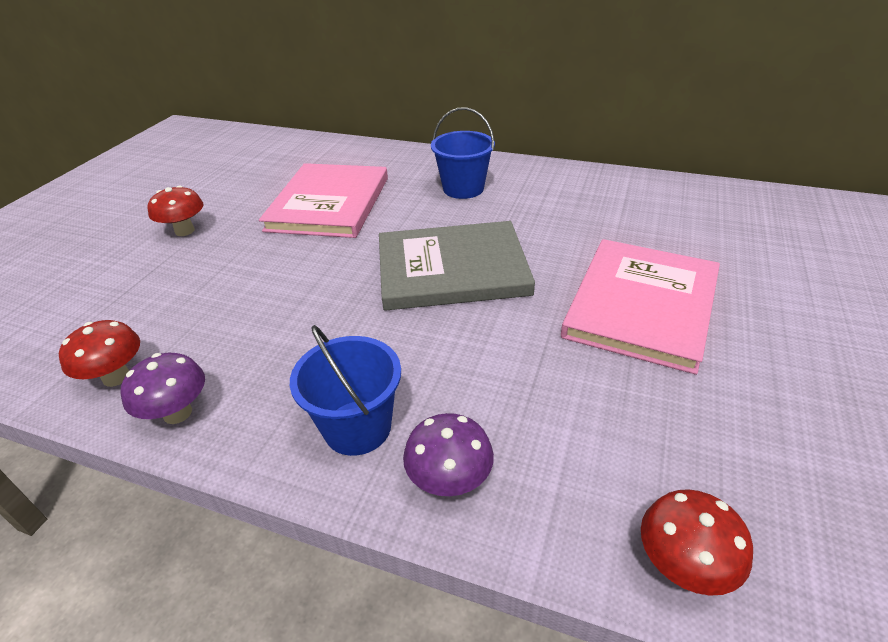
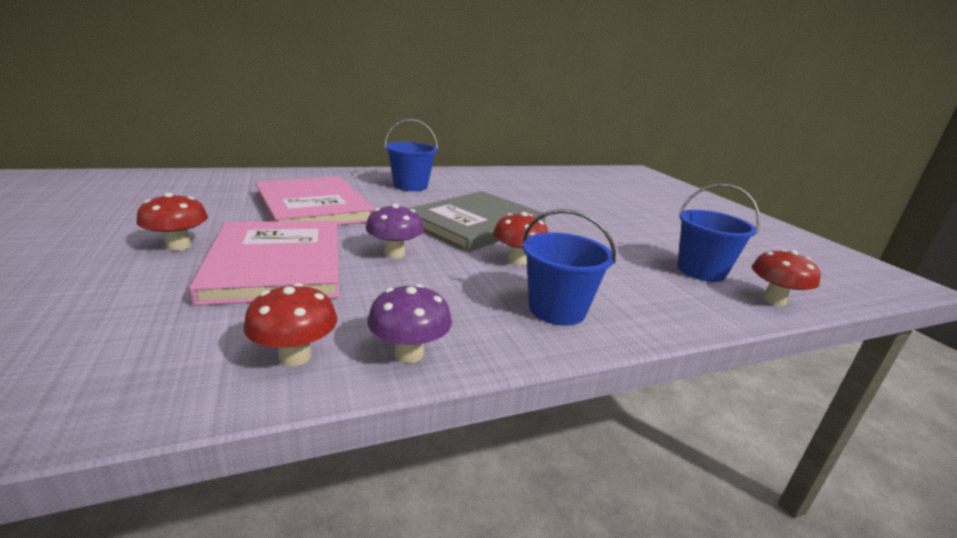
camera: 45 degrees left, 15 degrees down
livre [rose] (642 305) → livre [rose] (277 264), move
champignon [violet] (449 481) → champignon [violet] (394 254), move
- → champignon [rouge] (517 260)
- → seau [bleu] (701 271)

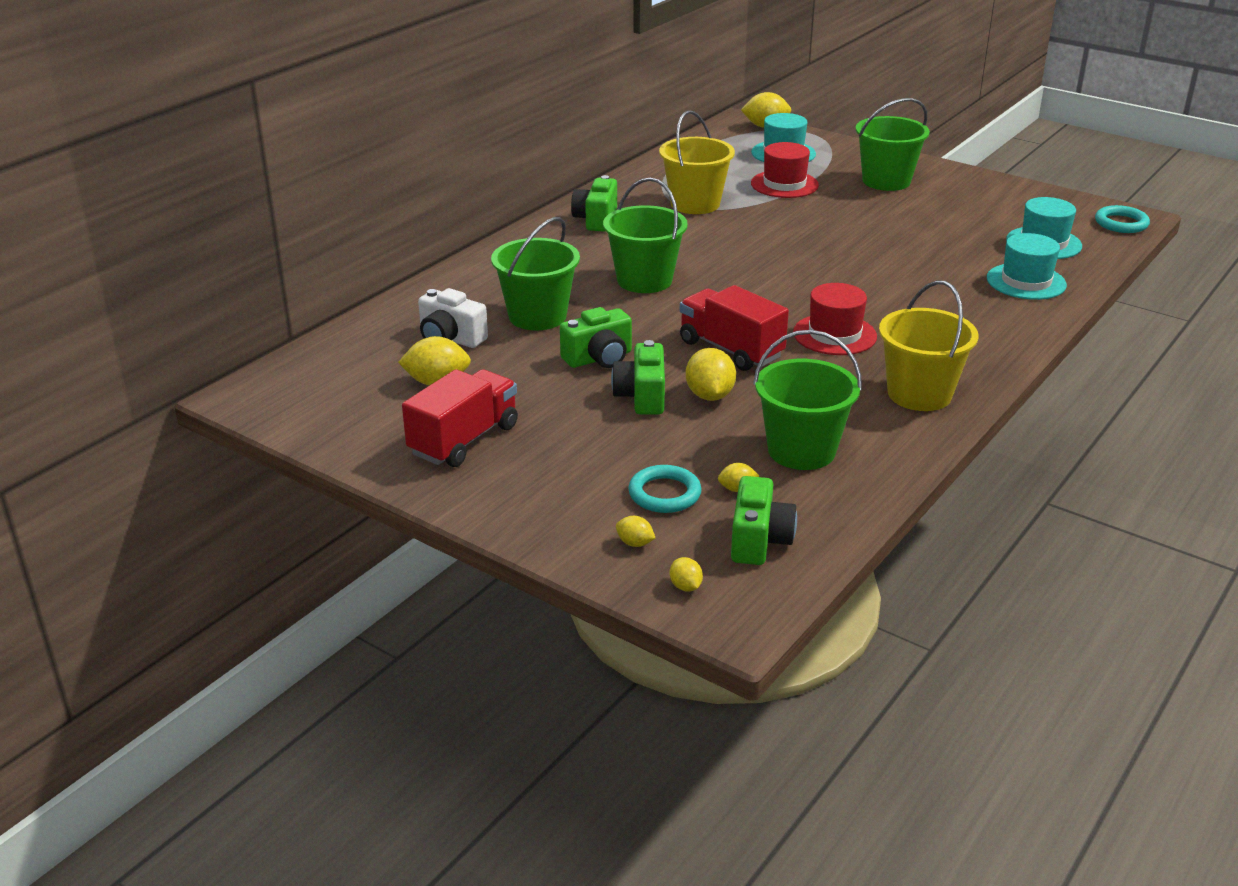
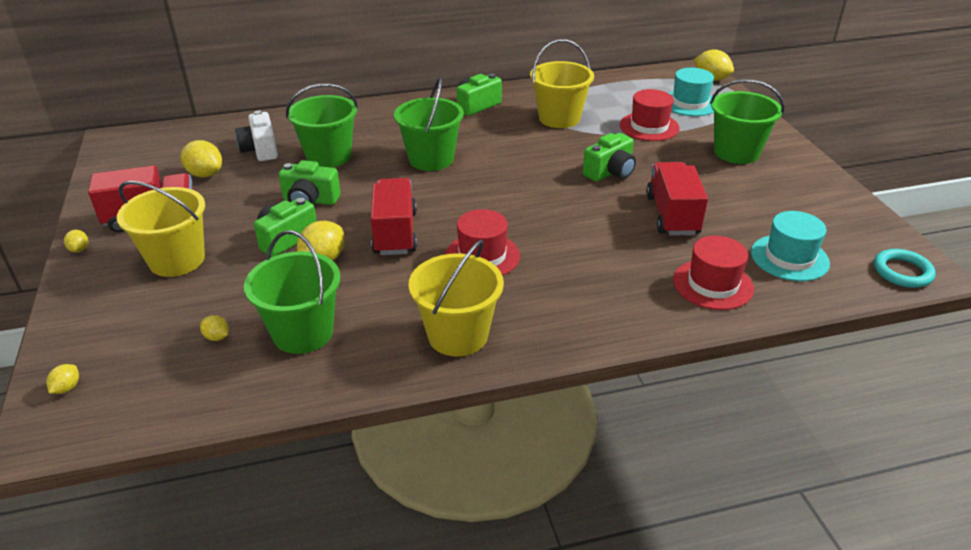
camera: 40 degrees right, 5 degrees up
citron [jaune] (635 543) → citron [jaune] (79 249), move
- → seau [jaune] (177 260)
appareil photo [vert] (759 540) → appareil photo [vert] (610 172), move
- → camion [rouge] (672 215)
chapeau [turquoise] (1026 282) → chapeau [rouge] (713 284)
anneau [turquoise] (664 494) → -

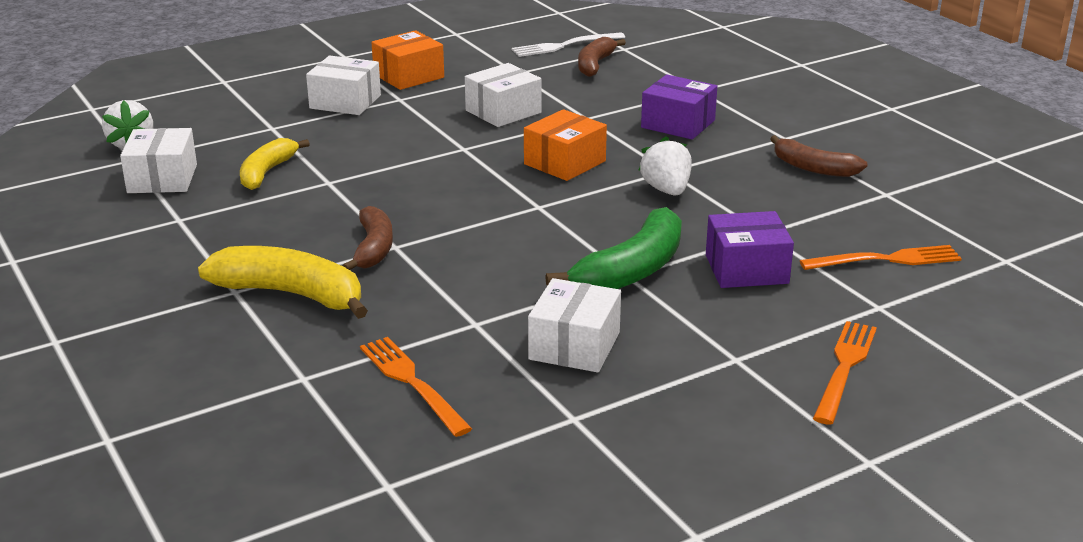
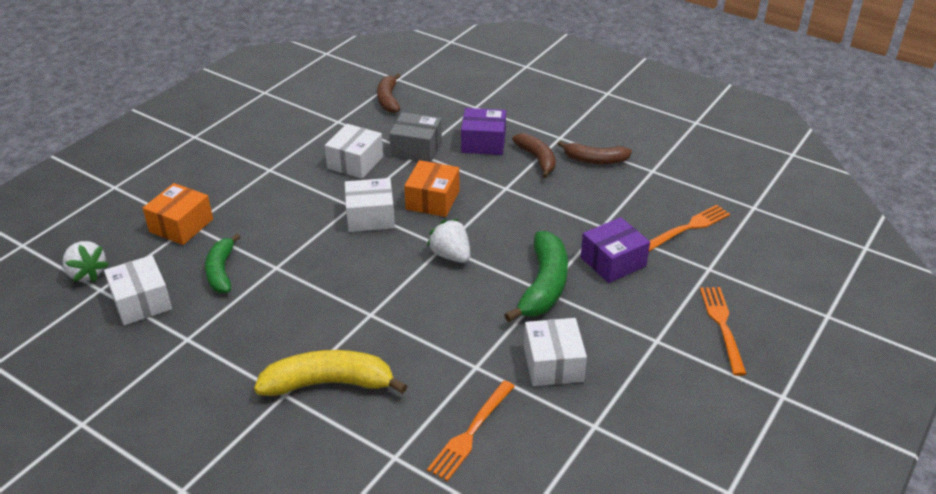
camera: 25 degrees left, 10 degrees up
boîte [orange] (408 76) → boîte [orange] (181 225), move
banane [jaune] (267 172) → banane [vert] (221 271)
boîte [blanc] (345 102) → boîte [blanc] (370 216), move
- → boîte [gris] (416 148)
fraise [blanc] (666 190) → fraise [blanc] (451 255), move
fourchette [orange] (411 382) → fourchette [orange] (470 433), 90 degrees counterclockwise
banane [marron] (373 248) → banane [marron] (537 159), move
fourchette [blanc] (563 46) → -

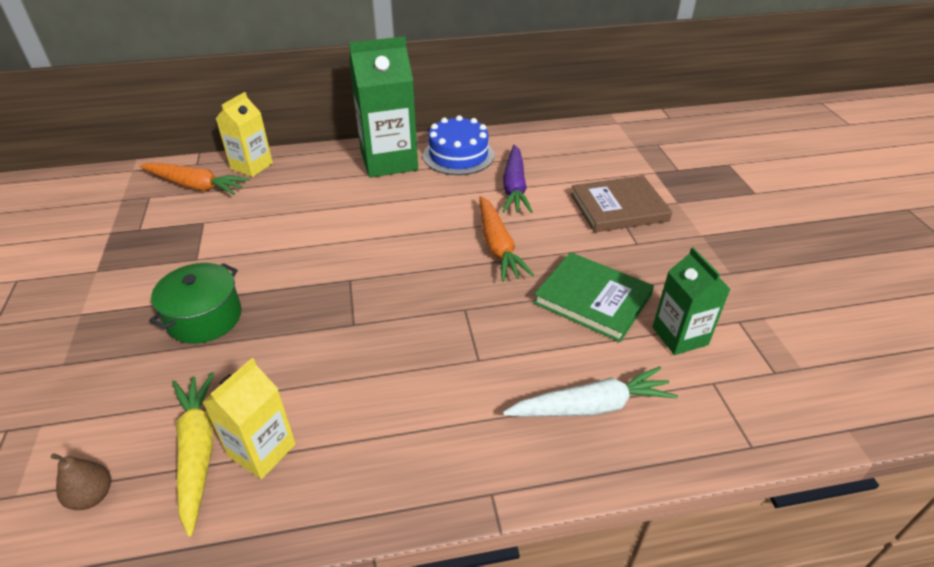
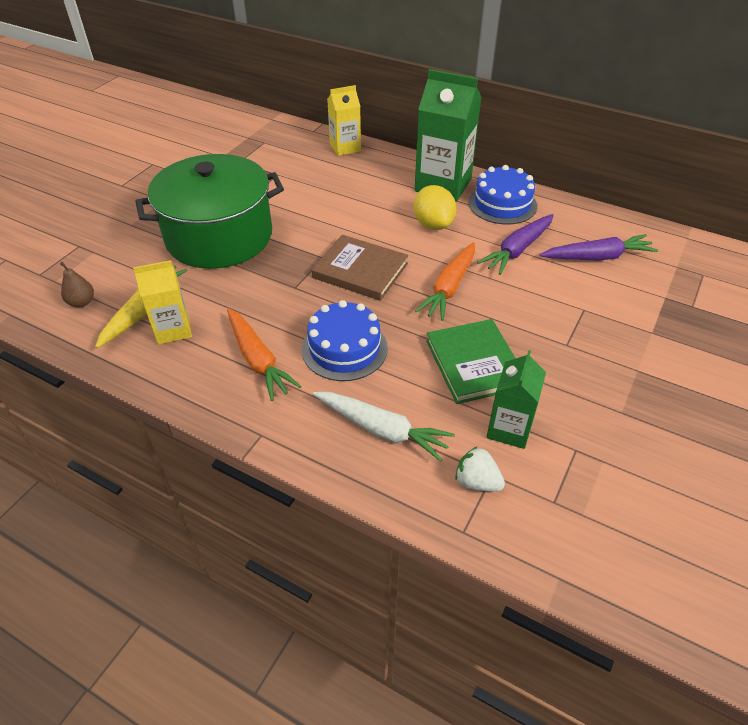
camera: 40 degrees right, 5 degrees up
marmite [vert] (204 318) → marmite [vert] (219 236), x1.96
carotte [orange] (195 186) → carotte [orange] (258 360), move
- → gâteau [bleu] (344 348)
livre [marron] (619 207) → livre [marron] (360 270), move
- → citron [jaune] (433 224)
- → fraise [blanc] (477 482)
- → carotte [violet] (597 257)

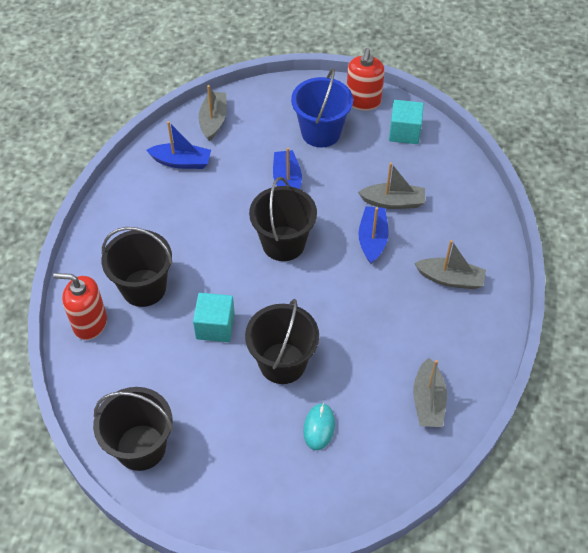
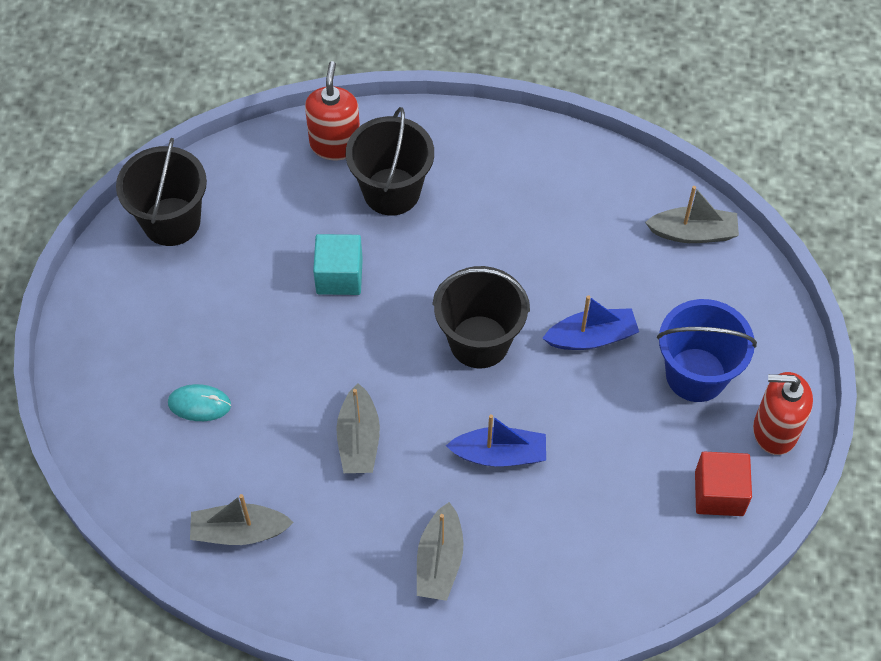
camera: 85 degrees right, 5 degrees up
bateau [gris] (393 202) → bateau [gris] (358 439), move
cube [turquoise] (404 132) → cube [rouge] (719 493)
bateau [bleu] (181 162) → -
seau [noir] (282 363) → -

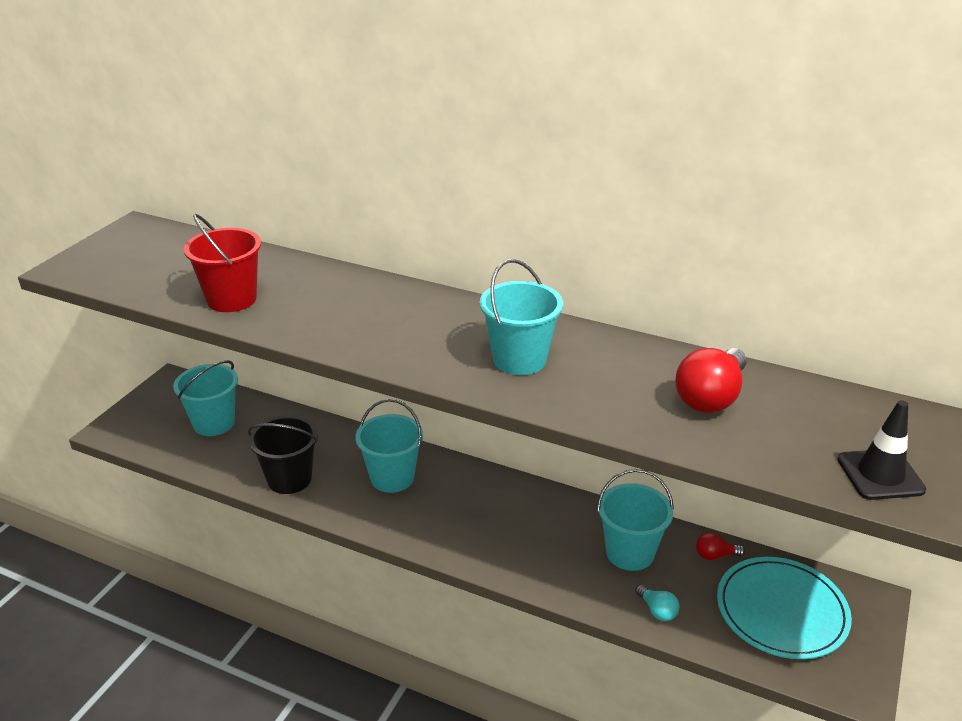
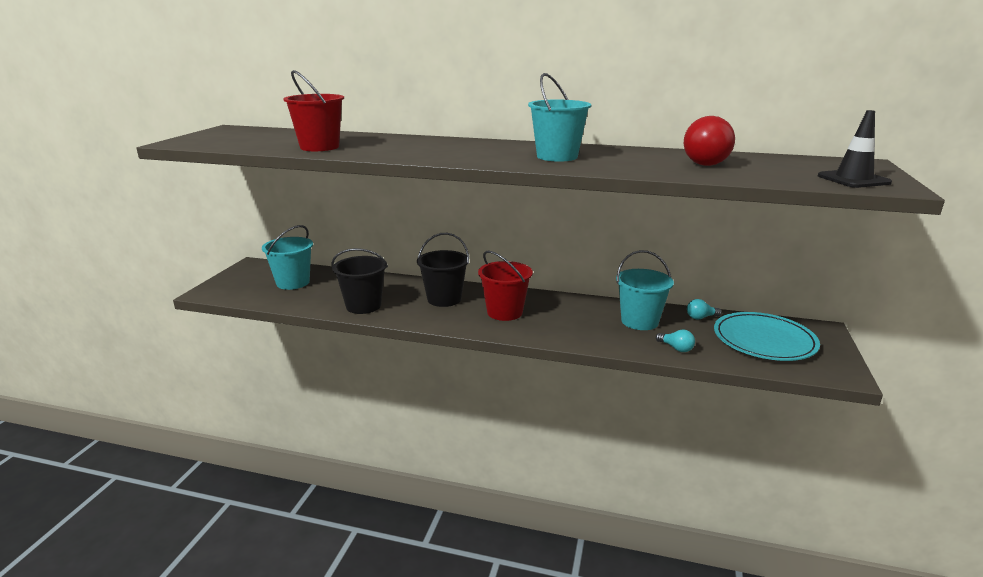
camera: 10 degrees left, 10 degrees down
seau [turquoise] (392 477) → seau [noir] (444 299)
- → seau [rouge] (504 312)
ampoule [rouge] (715 555) → ampoule [turquoise] (701 317)

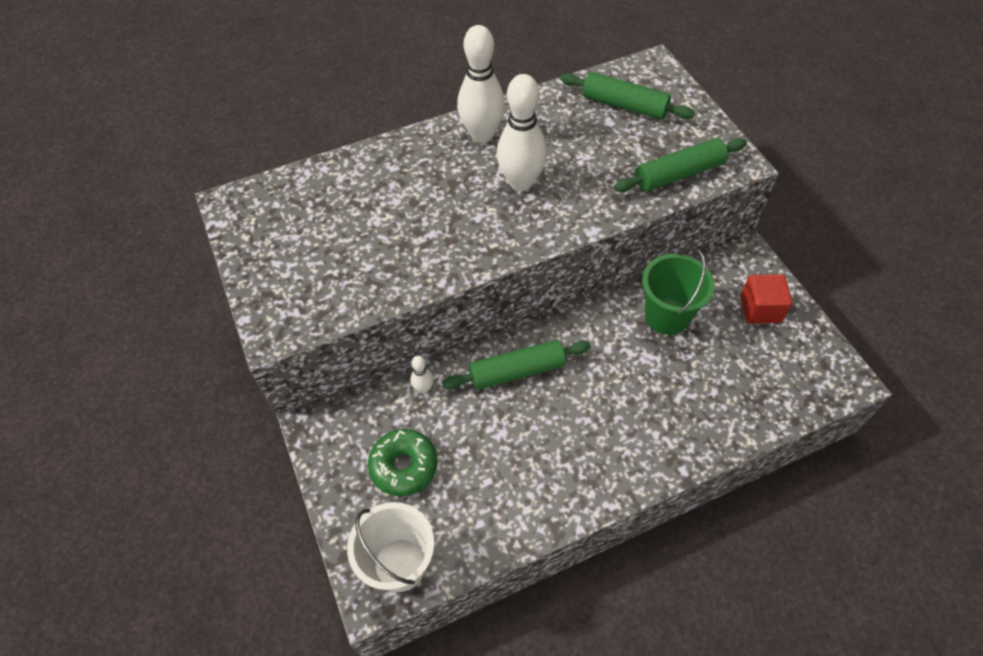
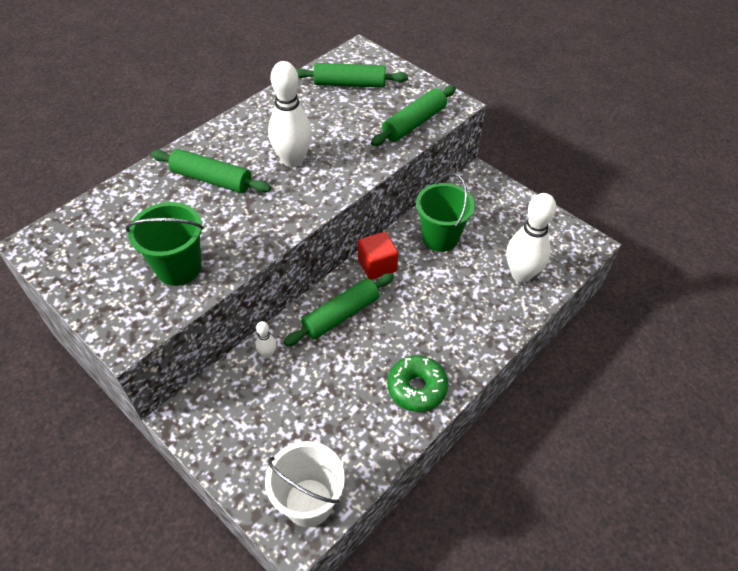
camera: 25 degrees left, 5 degrees down
- → seau [vert] (178 268)
- → rouleau à pâtisserie [vert] (212 179)
cube [rouge] (760 309) → cube [rouge] (377 265), move
beignet [vert] (404 466) → beignet [vert] (416 388), move
quille [blanc] (482 135) → quille [blanc] (521 274), move

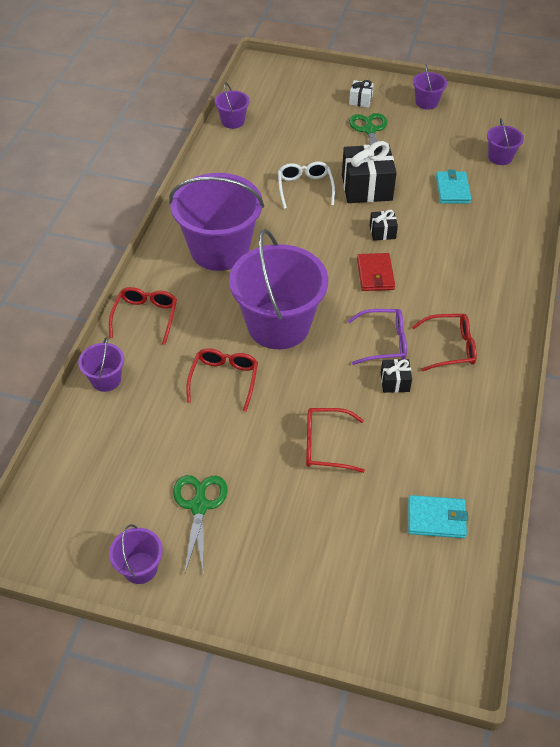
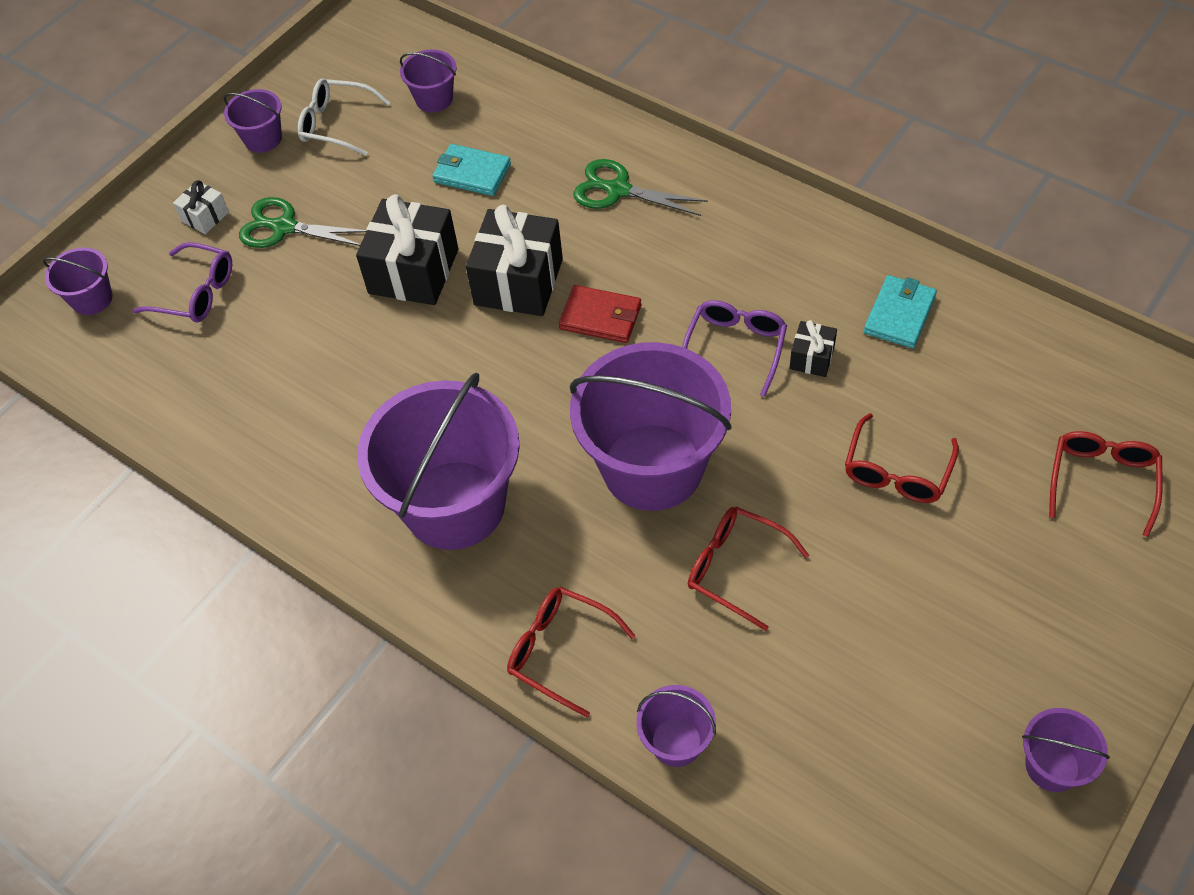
camera: 65 degrees left, 5 degrees up
seau [violet] (233 121) → seau [violet] (92 299), move
- → lunettes [violet] (196 293)
lunettes [blanc] (305 188) → lunettes [blanc] (336 124), move
cadeau [noir] (382 232) → cadeau [noir] (518 282), x2.05
ciseaux [vert] (199 505) → ciseaux [vert] (617 190), move
portefeuille [turquoise] (436 518) → portefeuille [turquoise] (899 314), move
lunettes [rouge] (450 347) → lunettes [rouge] (1102 481), move

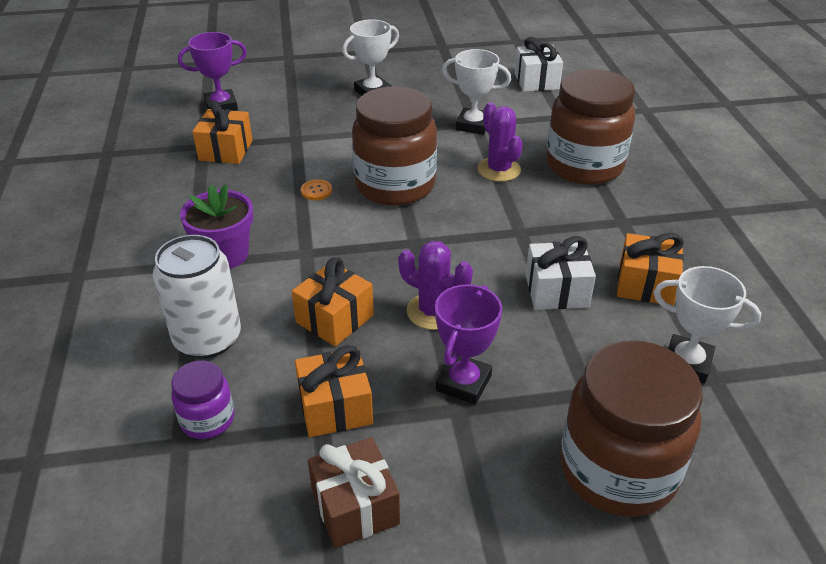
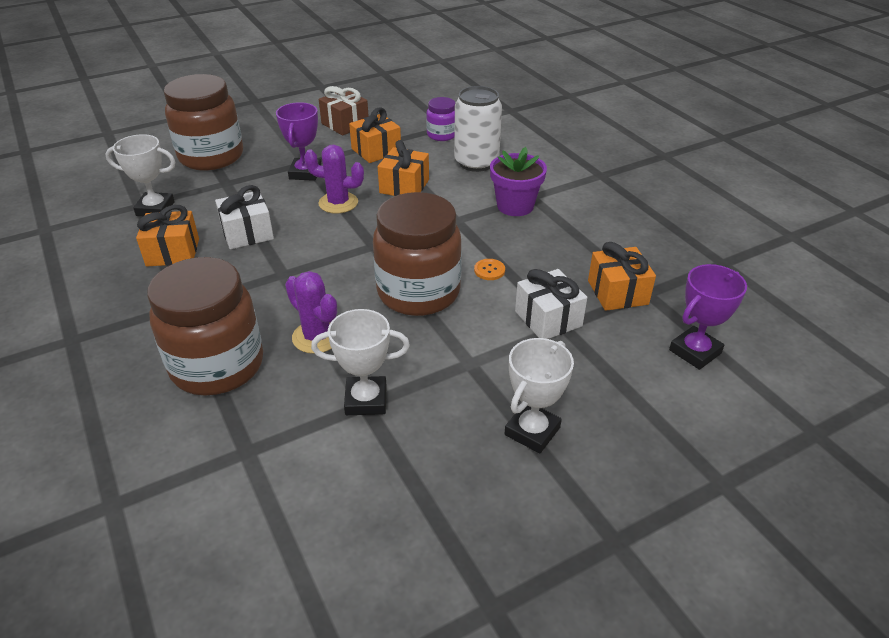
camera: 160 degrees right, 0 degrees up
cadeau [blanc] (536 81) → cadeau [blanc] (548 319), move

